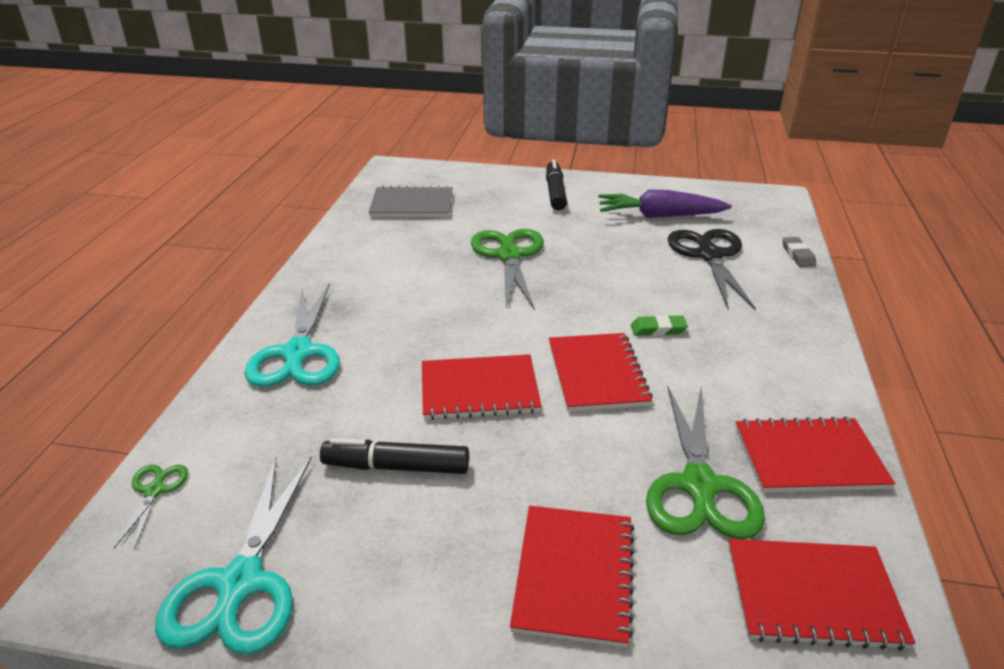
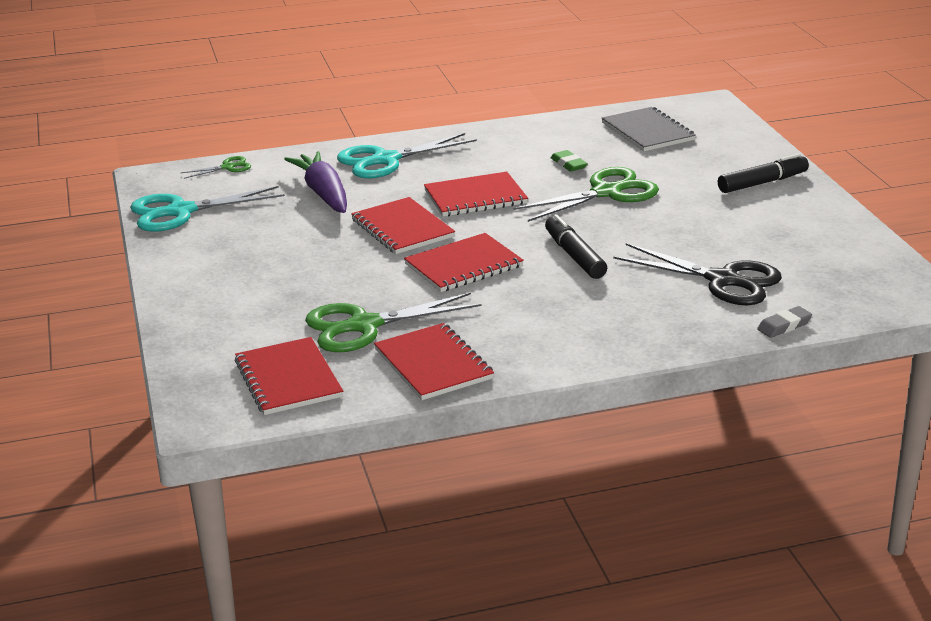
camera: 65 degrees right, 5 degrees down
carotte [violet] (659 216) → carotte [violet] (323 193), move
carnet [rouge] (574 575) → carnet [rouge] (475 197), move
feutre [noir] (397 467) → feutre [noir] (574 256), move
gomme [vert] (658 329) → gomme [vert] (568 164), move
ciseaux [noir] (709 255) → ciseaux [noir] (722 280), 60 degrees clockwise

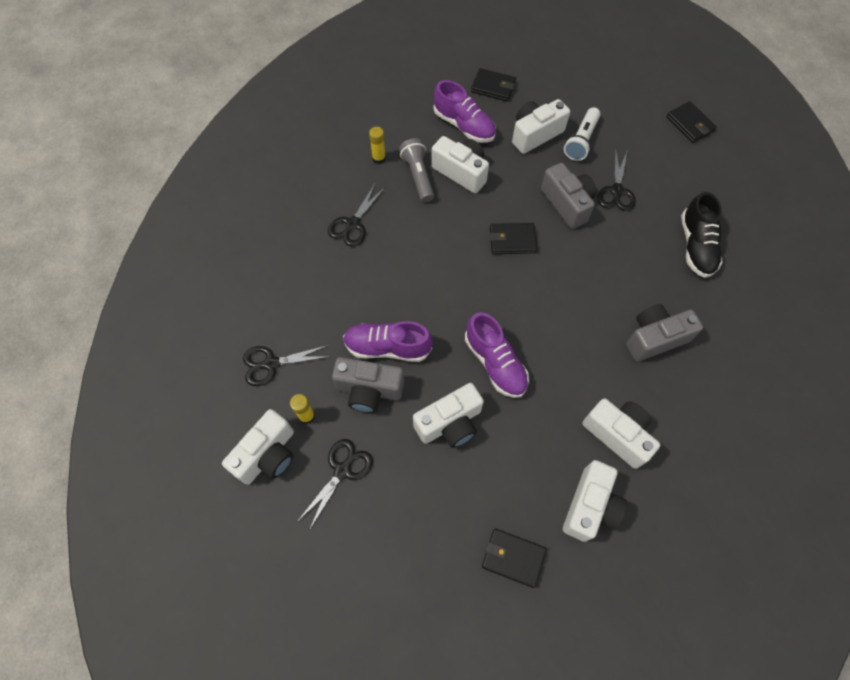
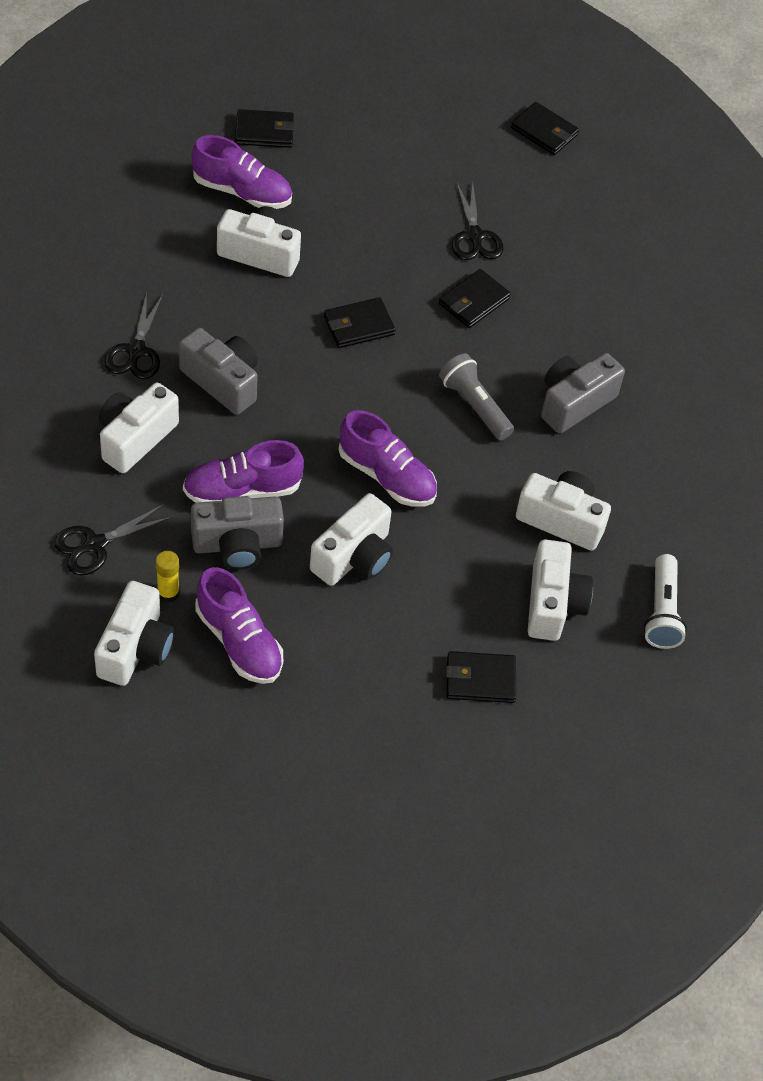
camera: 25 degrees left, 10 degrees down
appareil photo [blanc] (535 134) → appareil photo [blanc] (135 438), move
appareil photo [gris] (567 204) → appareil photo [gris] (222 382), move
ciseaux [noir] (342 470) → chaussure [violet] (239 641)
- → portefeuille [noir] (474 301)
lampe de poche [gris] (418 176) → lampe de poche [gris] (474 405), move
lampe de poche [blanc] (581 141) → lampe de poche [blanc] (662 612), move
bâton de colle [jaune] (379 158) → -
chaussure [noir] (696 246) → -

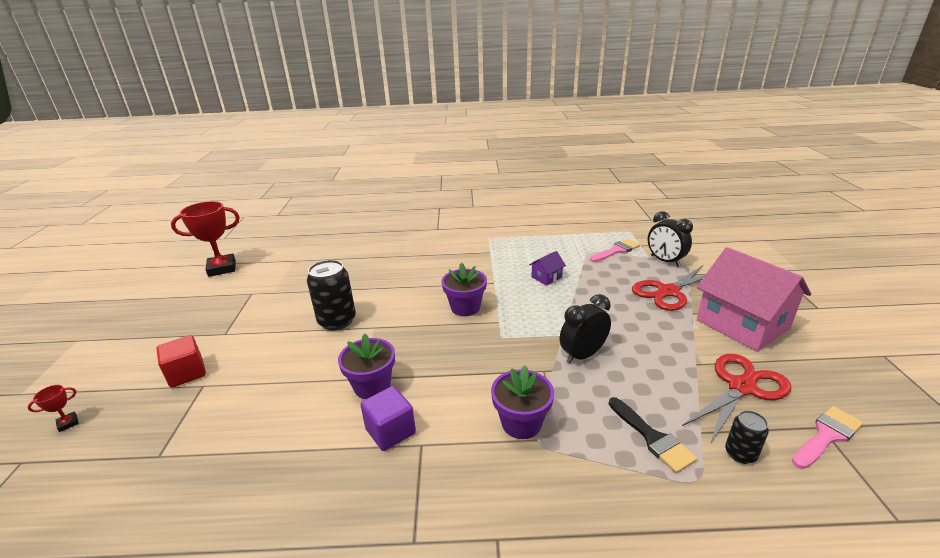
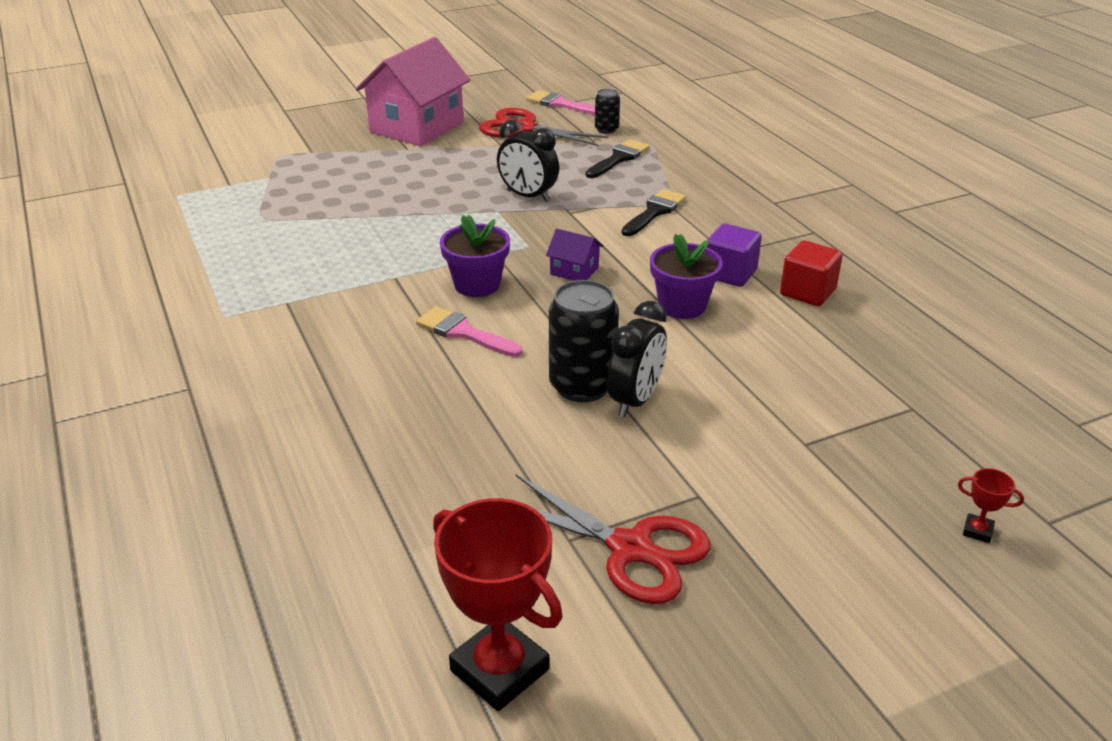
camera: 115 degrees left, 5 degrees up
pinceau [rose] (616 250) → pinceau [rose] (463 332), move
ciseaux [rouge] (668 292) → ciseaux [rouge] (630 548), move
maison [violet] (546 277) → maison [violet] (574 271), move
réveil [noir] (665 261) → réveil [noir] (635 400), move
pot de fleurs [violet] (521 423) → pinceau [noir] (654 212)
cube [rouge] (187 373) → cube [rouge] (807 292), move

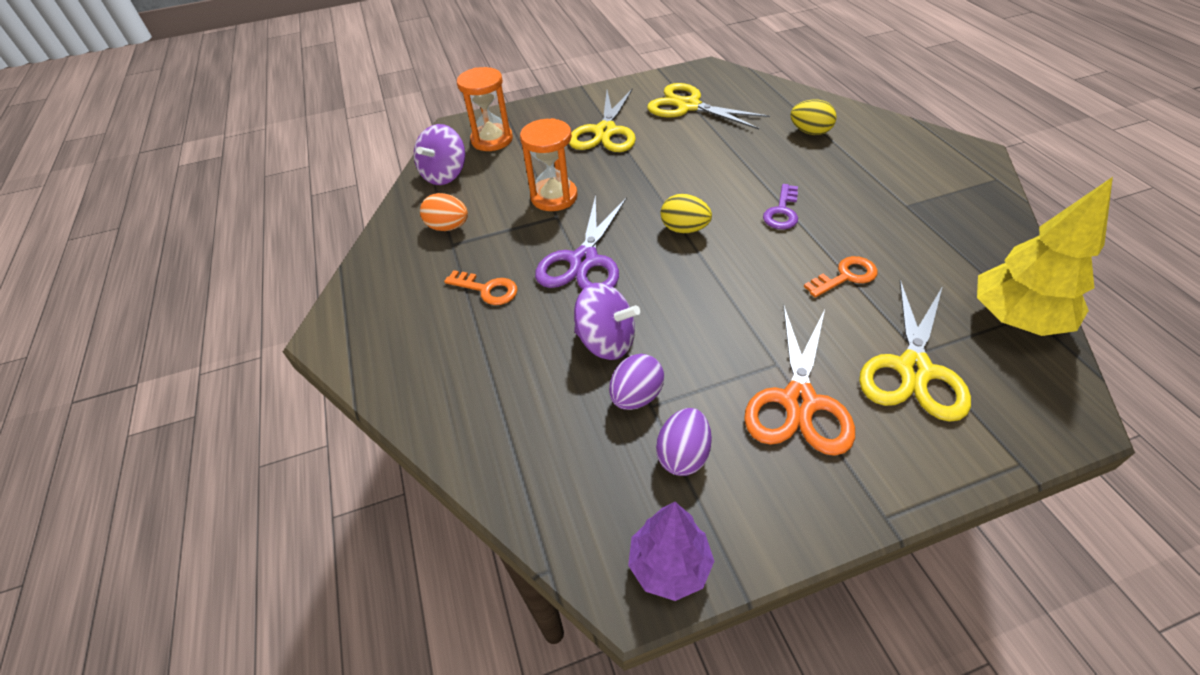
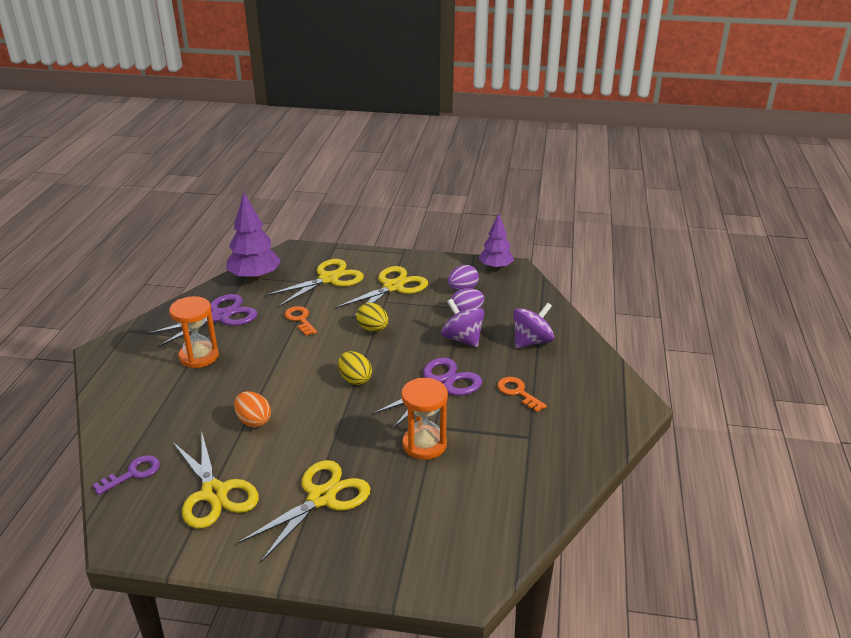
camera: 155 degrees left, 15 degrees down
clé [violet] (782 212) → clé [violet] (133 473), move
- → ciseaux [violet] (220 317)
sablier [orange] (492 140) → sablier [orange] (199 356), move
arbre [jaune] (1015 319) → arbre [violet] (255 277)
œuf [orange] (448 227) → œuf [orange] (253 421), move
clé [orange] (845 276) → clé [orange] (300 319), 60 degrees clockwise
ciseaux [orange] (798 401) → ciseaux [jaune] (393 287)
œuf [jaune] (810 132) → œuf [jaune] (373 329), move
toupie [violet] (445 175) → toupie [violet] (531 341), move

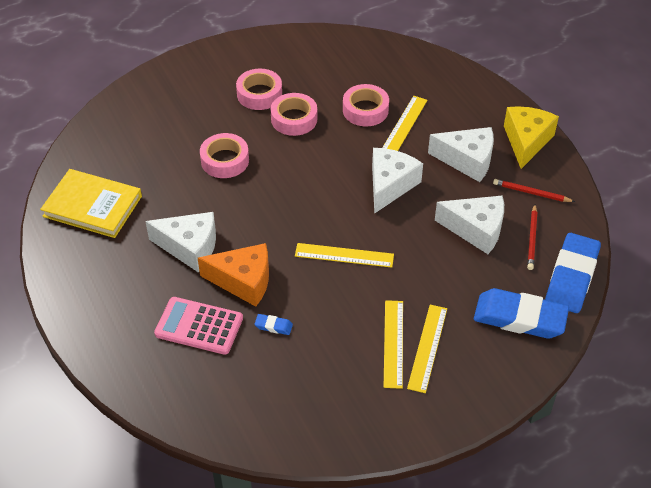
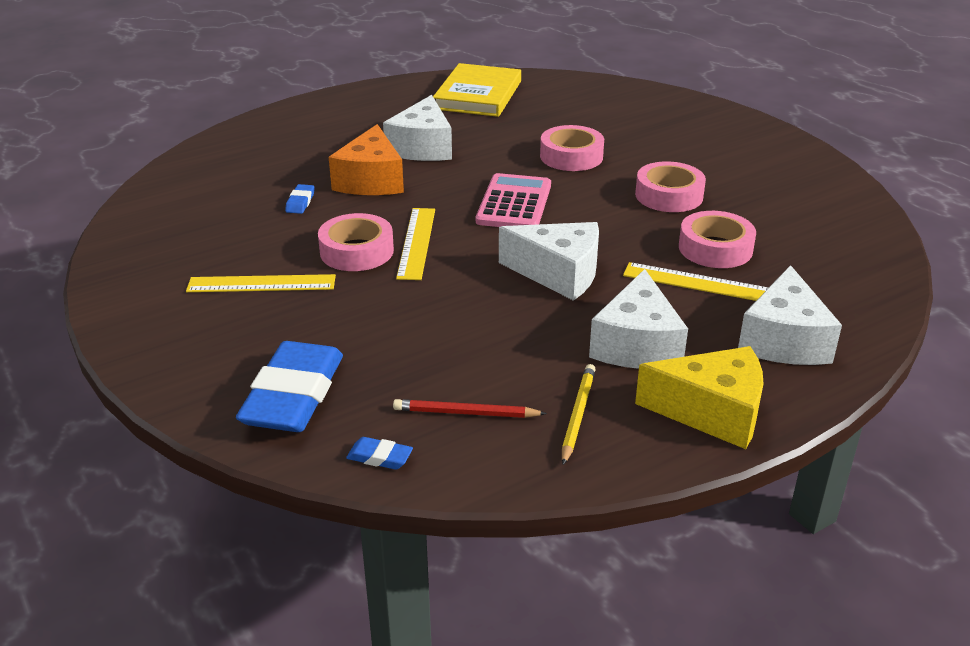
camera: 85 degrees right, 15 degrees down
ruban adhésif [rose] (259 94) → ruban adhésif [rose] (356 251), move
gomme [bleu] (571 277) → gomme [bleu] (379 457), x0.41
calculatrice [rose] (199 326) → calculatrice [rose] (514 203), move
crayon [rouge] (531 193) → crayon [jaune] (578 415)
fromage [blanc] (476 229) → fromage [blanc] (784 340), move
règle [jaune] (427 347) → -

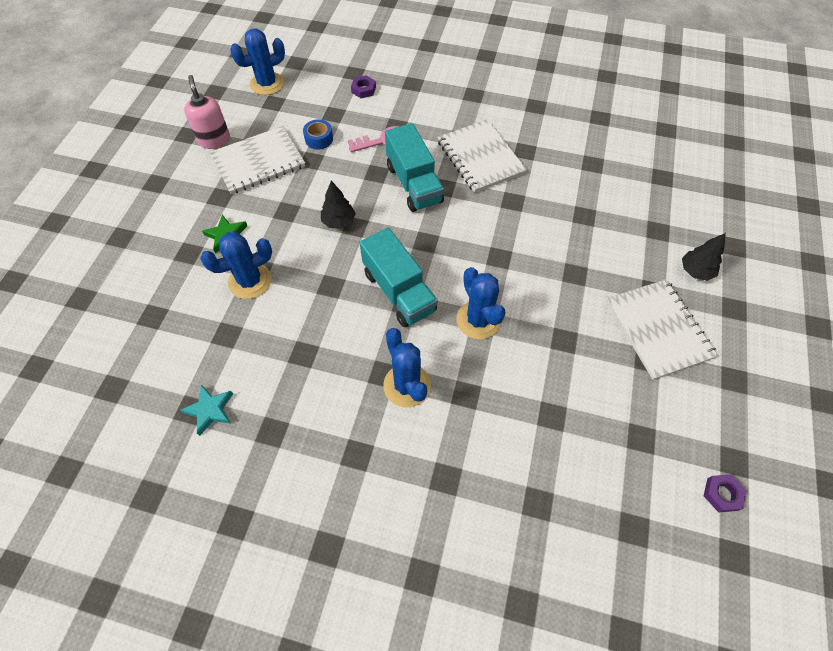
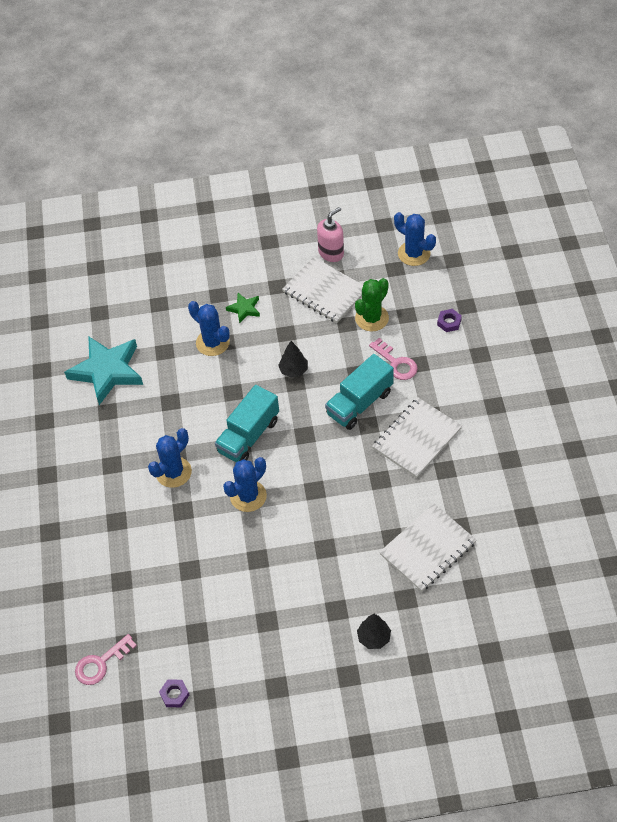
camera: 70 degrees right, 5 degrees down
étoile [turquoise] (210 410) → étoile [turquoise] (107 371), x2.15
- → clé [rose] (101 663)
ruban adhésif [bleu] (319 139) → cactus [vert] (372 318)
carnet [blanc] (658 329) → carnet [blanc] (428 549), move

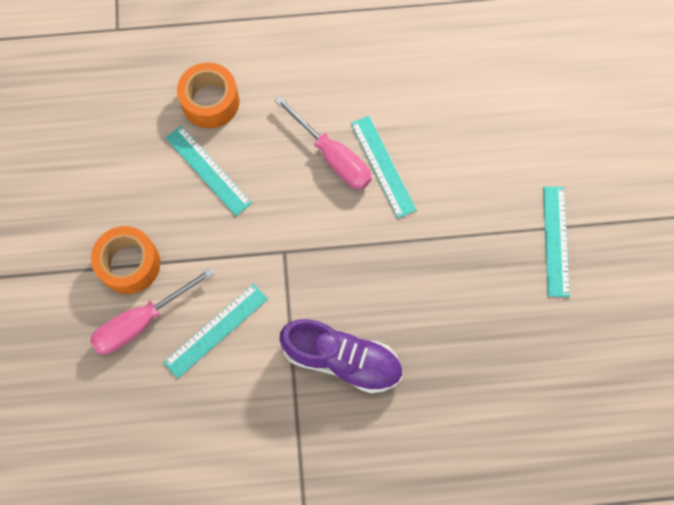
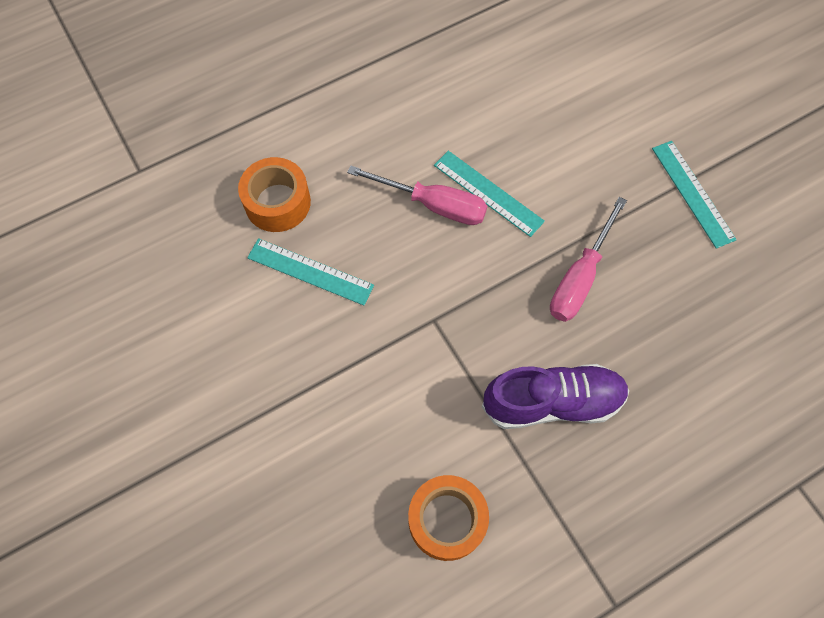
camera: 25 degrees left, 5 degrees down
ruban adhésif [orange] (129 264) → ruban adhésif [orange] (447 520), move
tournevis [rose] (142 321) → tournevis [rose] (580 277), move
règle [turquoise] (216 330) → -

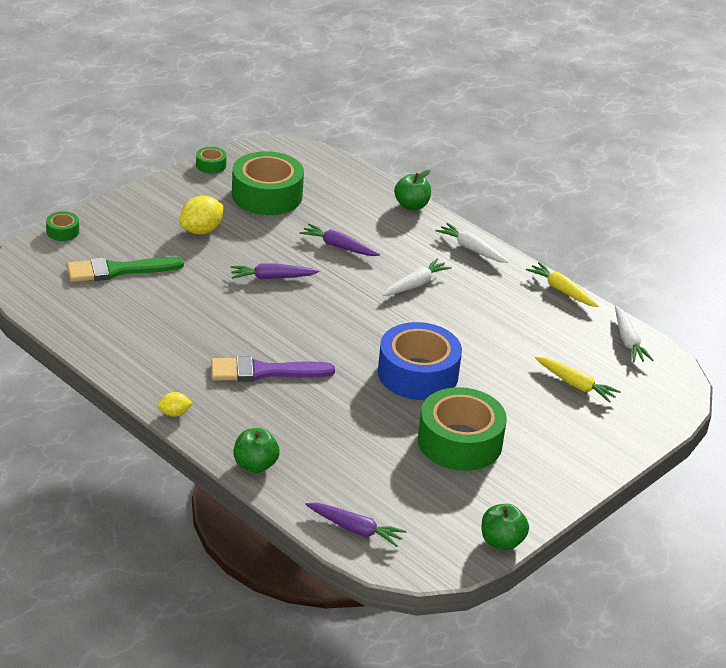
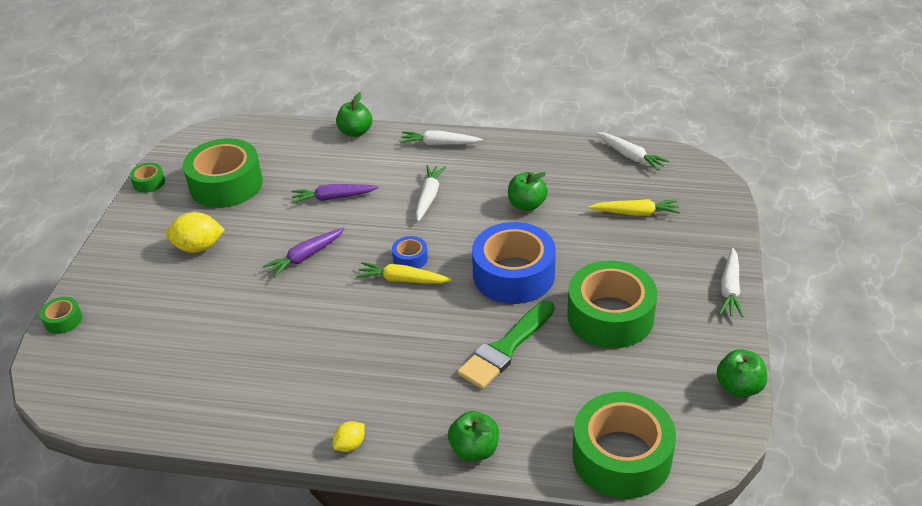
camera: 30 degrees left, 5 degrees up
citron [jaune] (201 230) → citron [jaune] (198 247), 75 degrees clockwise
carotte [jaune] (561 290) → carotte [jaune] (402 280), move
- → ruban adhésif [bleu] (410 258)
pinceau [vert] (118 270) → pinceau [vert] (505 348), move
- → pomme [vert] (527 205)
carotte [violet] (355 529) → ruban adhésif [vert] (621 456)
- → carotte [blanc] (730 289)
pinceau [violet] (264 372) → -

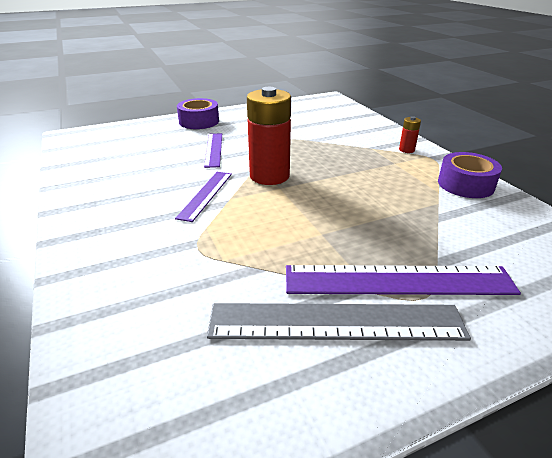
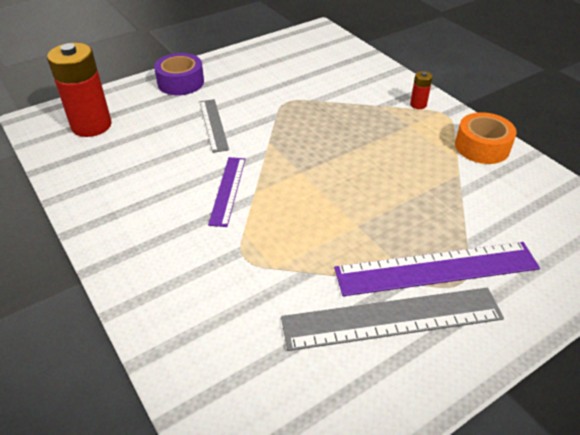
camera: 10 degrees left, 10 degrees up
pile [rouge] (269 176) → pile [rouge] (91 125), move
règle [violet] (214 149) → règle [gris] (213 125)
ruban adhésif [violet] (465 184) → ruban adhésif [orange] (482 147)

